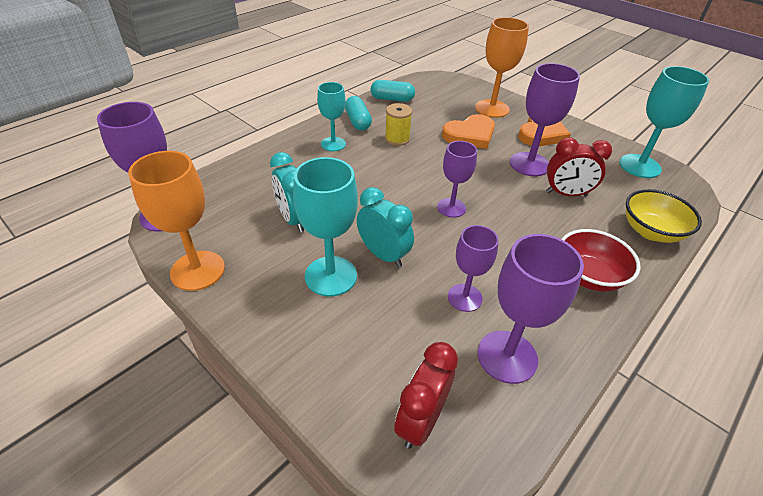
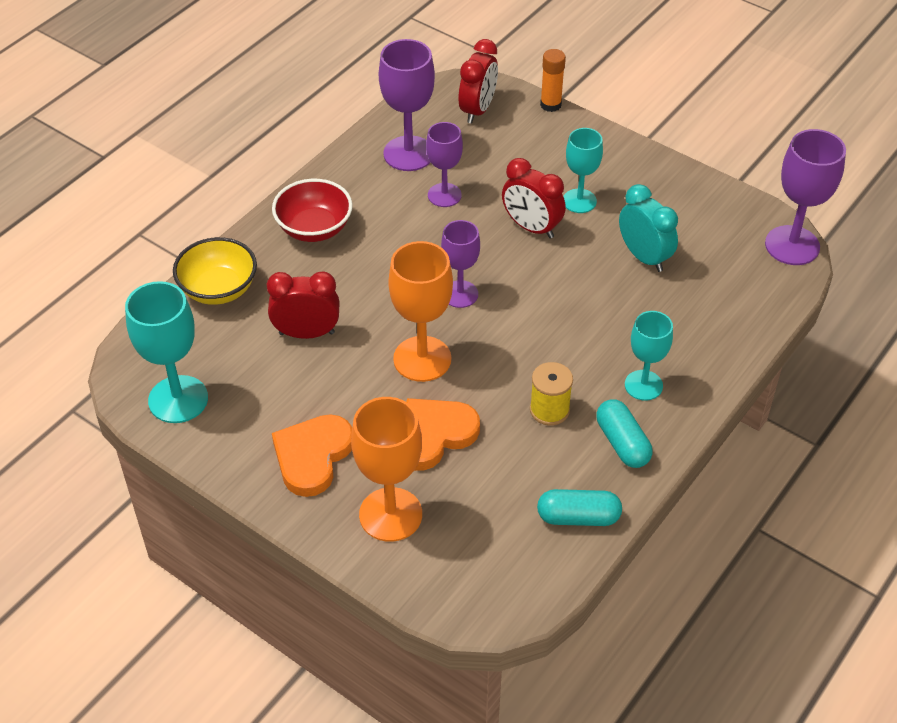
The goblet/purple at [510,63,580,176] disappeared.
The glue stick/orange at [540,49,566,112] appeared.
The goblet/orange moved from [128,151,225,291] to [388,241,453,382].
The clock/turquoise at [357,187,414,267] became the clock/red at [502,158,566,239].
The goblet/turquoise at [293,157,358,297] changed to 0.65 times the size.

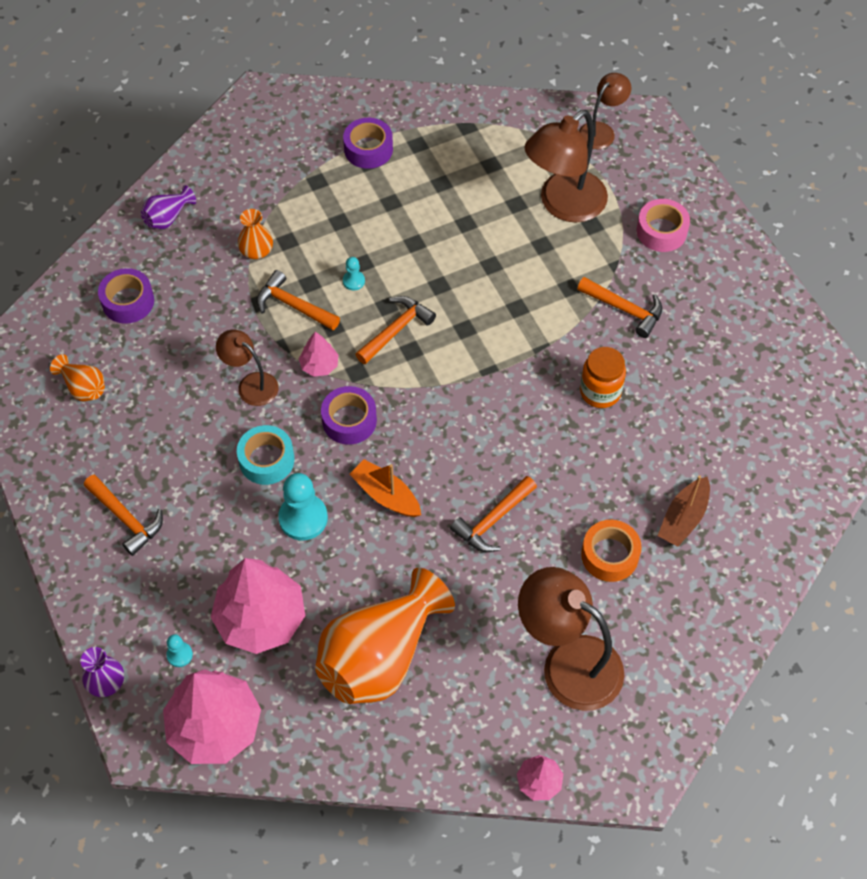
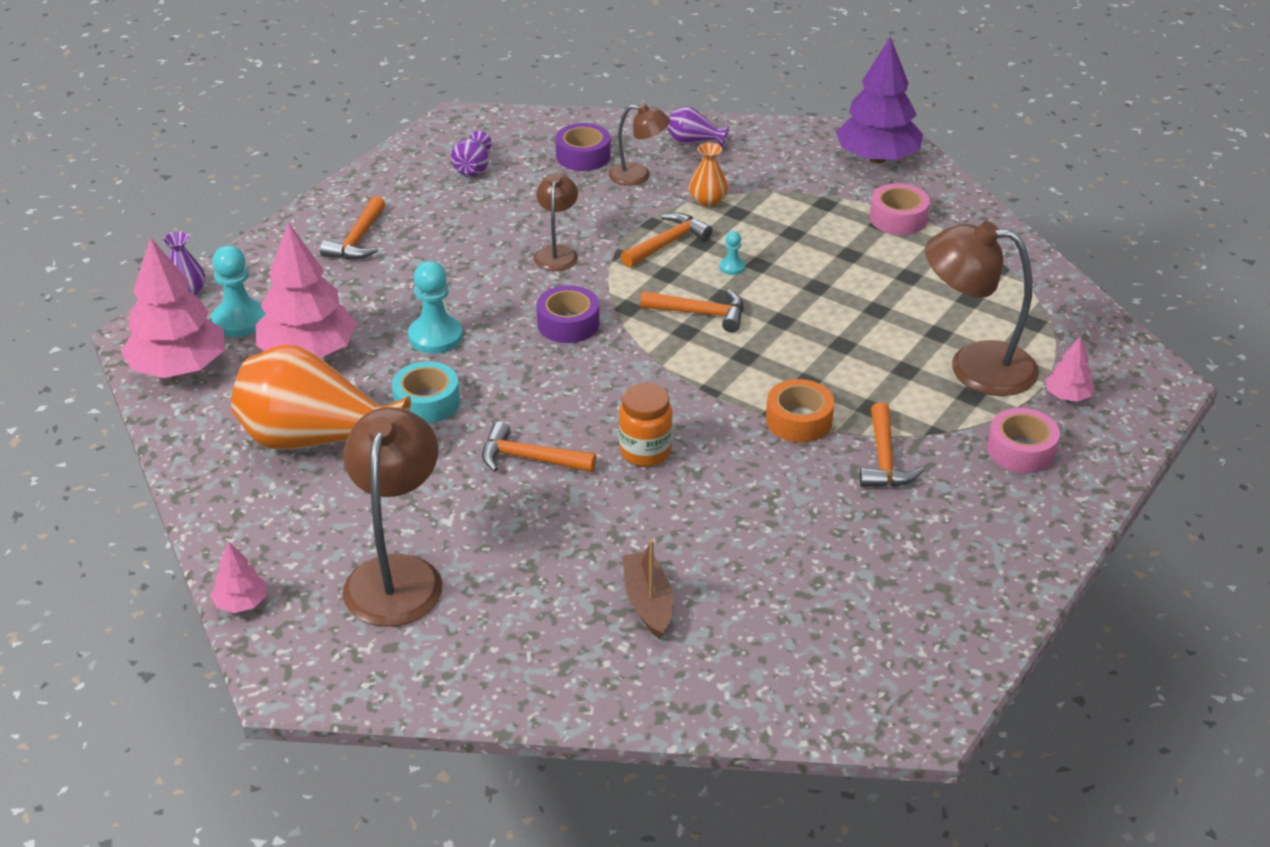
The boat/orange at [349,459,421,517] disappeared.
The tree/purple at [836,37,923,163] appeared.
The tape/turquoise moved from [237,425,295,485] to [392,361,460,424].
The tree/pink moved from [299,331,339,377] to [1045,337,1095,401].
The lamp/brown moved from [579,73,631,149] to [608,103,670,186].
The jar/orange moved from [580,347,626,408] to [619,383,673,466].
The tape/orange moved from [581,520,642,582] to [766,379,834,443].
The vase/orange at [50,354,105,402] became the vase/purple at [451,131,492,177].
The tape/purple at [343,118,393,169] became the tape/pink at [870,183,930,235].
The hammer/orange at [257,270,340,330] turned 45 degrees clockwise.
The boat/brown at [658,475,710,547] turned 75 degrees clockwise.
The pawn/turquoise at [166,634,193,667] changed to 2.00 times the size.

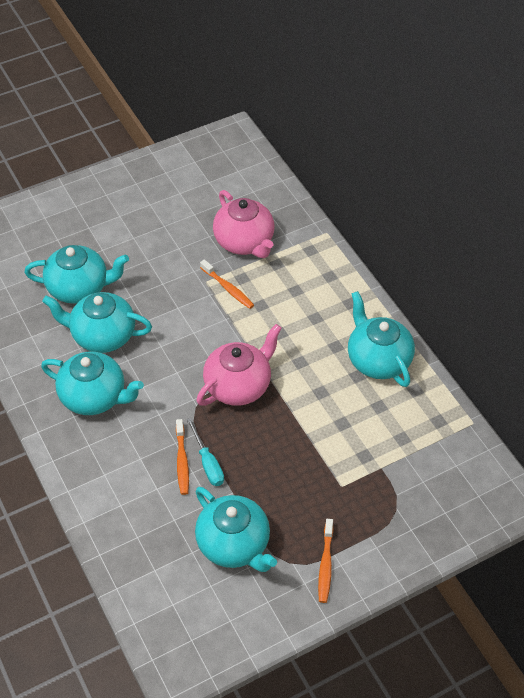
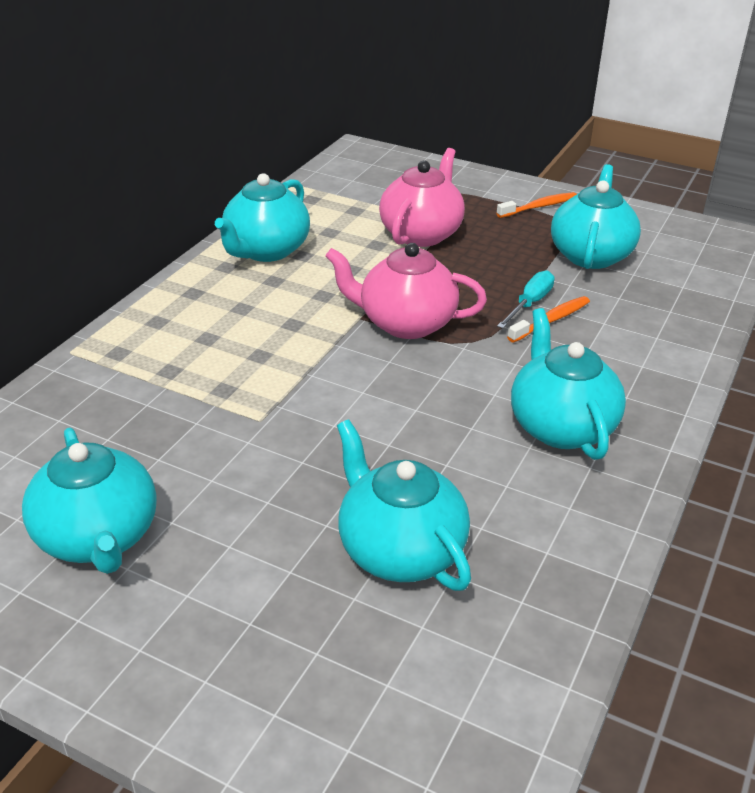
The toothbrush/orange at [200,259,254,309] disappeared.
The teapot/turquoise moved from [42,292,152,353] to [22,428,157,574].
The teapot/pink moved from [213,190,274,258] to [379,148,465,247].

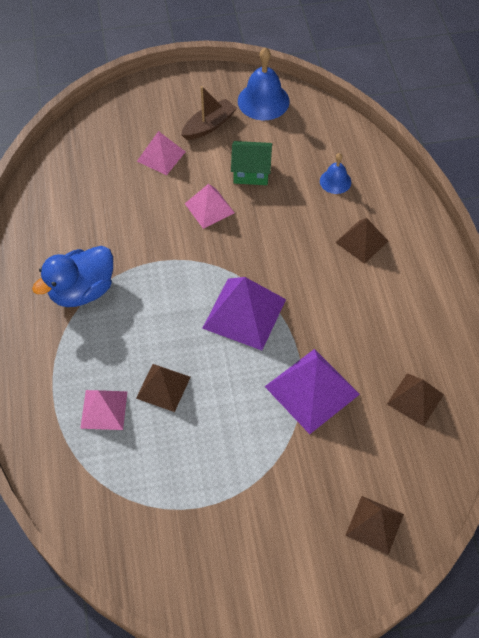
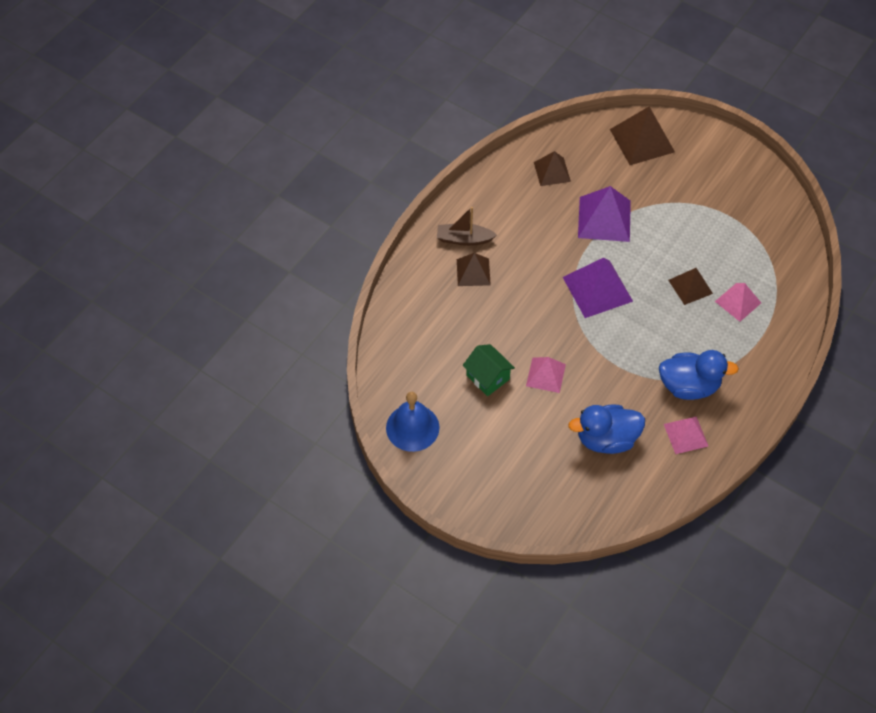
The bell/blue at [320,153,351,194] disappeared.
The duck/blue at [568,405,645,454] appeared.
The pyramid/pink moved from [137,131,185,175] to [664,416,709,454].
The boat/brown moved from [181,86,237,140] to [437,207,497,246].
The pyramid/brown at [345,496,404,555] changed to 1.61 times the size.

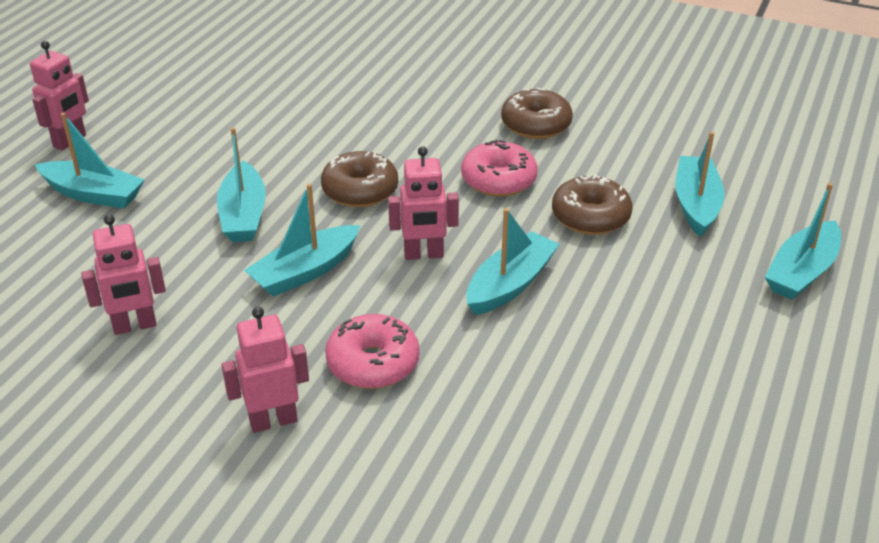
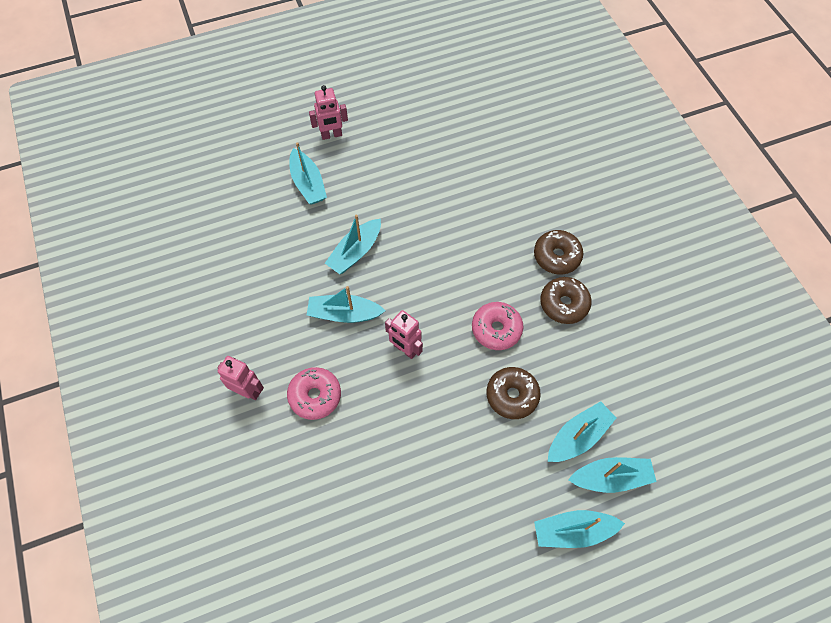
The robot/pink at [81,214,166,335] disappeared.
The donut/brown moved from [321,151,398,207] to [534,230,583,274].
The boat/turquoise moved from [466,208,560,315] to [568,457,657,493].

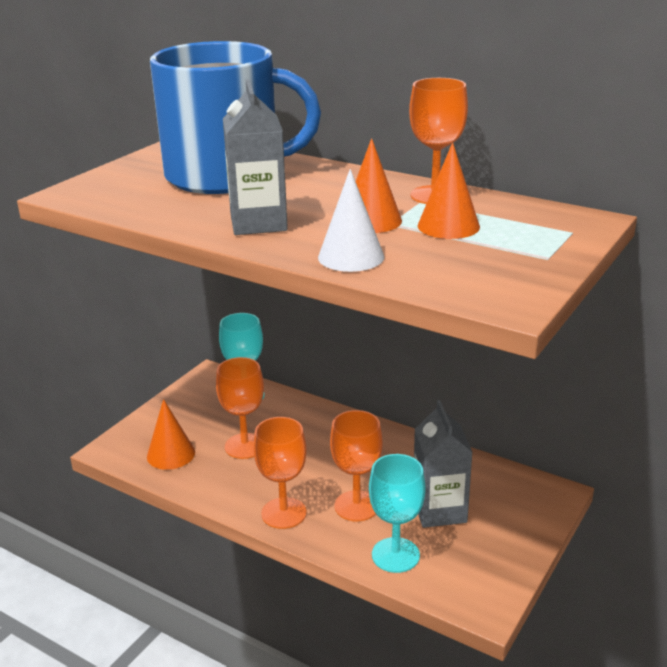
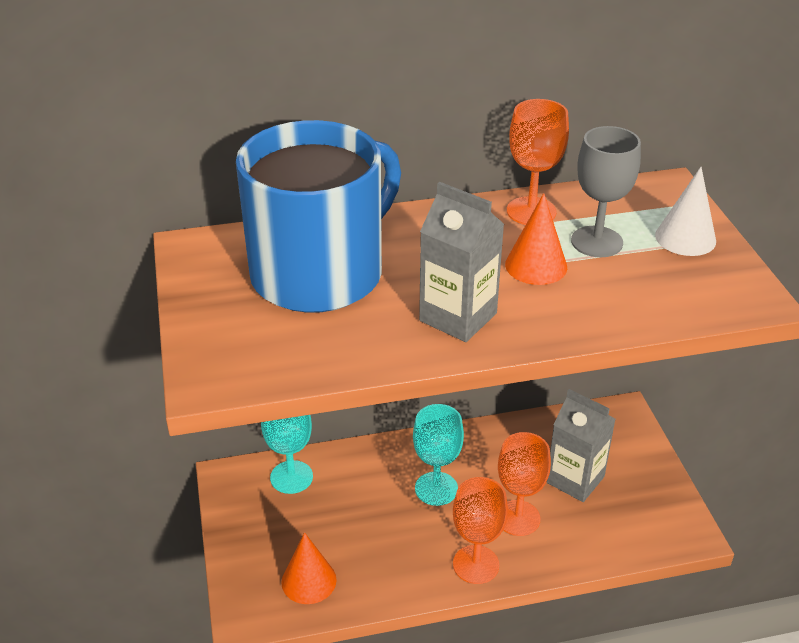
The goblet/orange at [216,357,264,459] disappeared.
The cone/white moved from [318,169,385,272] to [655,167,716,256].
The goblet/turquoise moved from [369,454,426,573] to [413,404,464,506].
The cone/orange at [417,142,480,239] was replaced by the goblet/grey at [571,126,641,257].

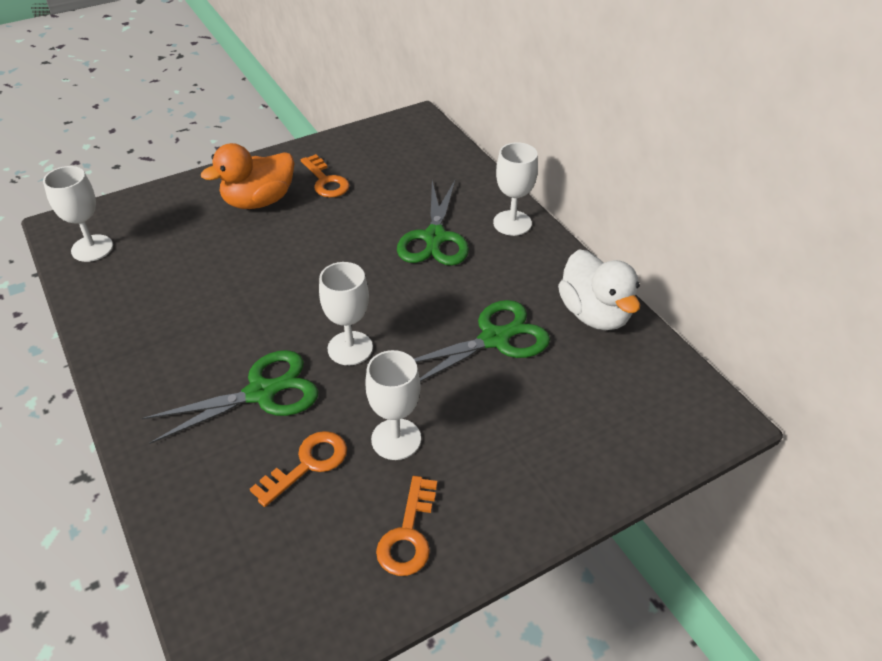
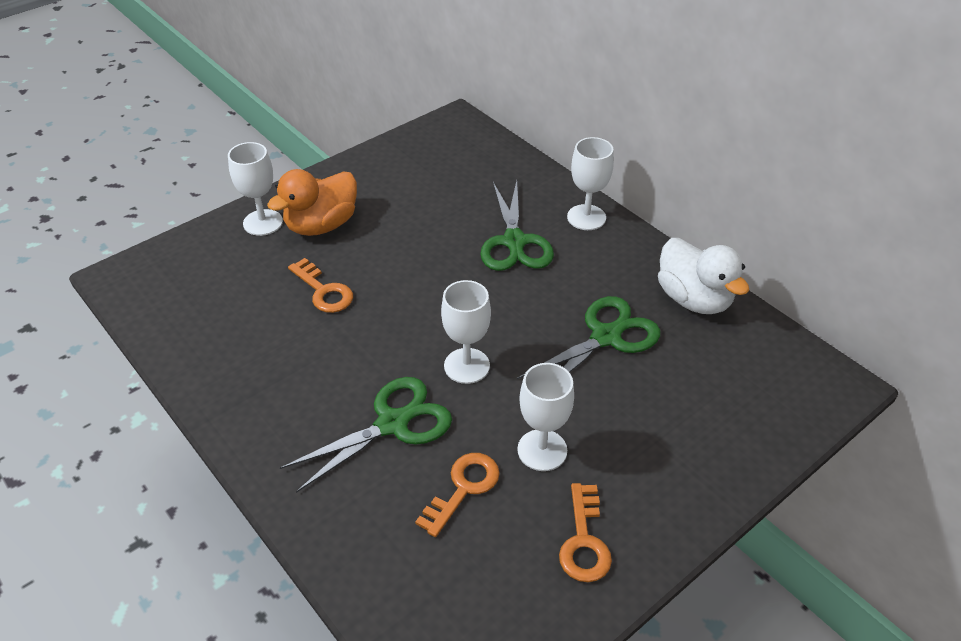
The goblet/white moved from [43,166,113,262] to [228,142,283,236].
The key/orange moved from [301,154,350,198] to [288,258,353,313].

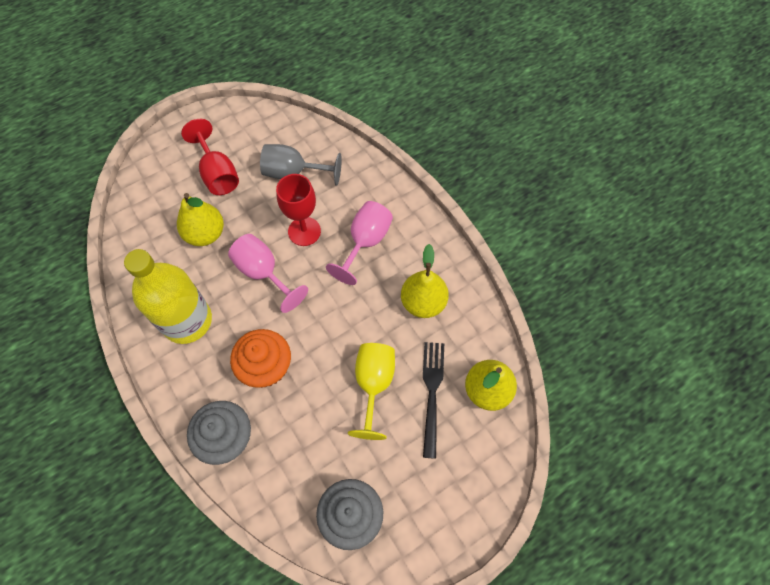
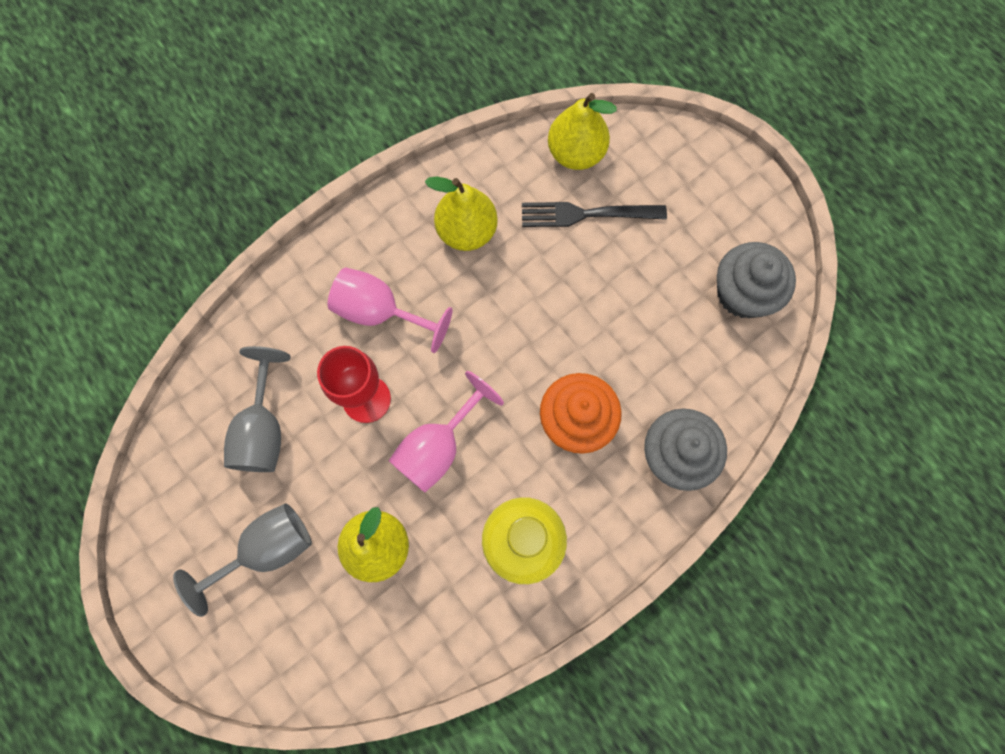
The goblet/yellow at [348,343,395,440] disappeared.
The goblet/red at [181,119,239,195] became the goblet/grey at [173,503,312,617].

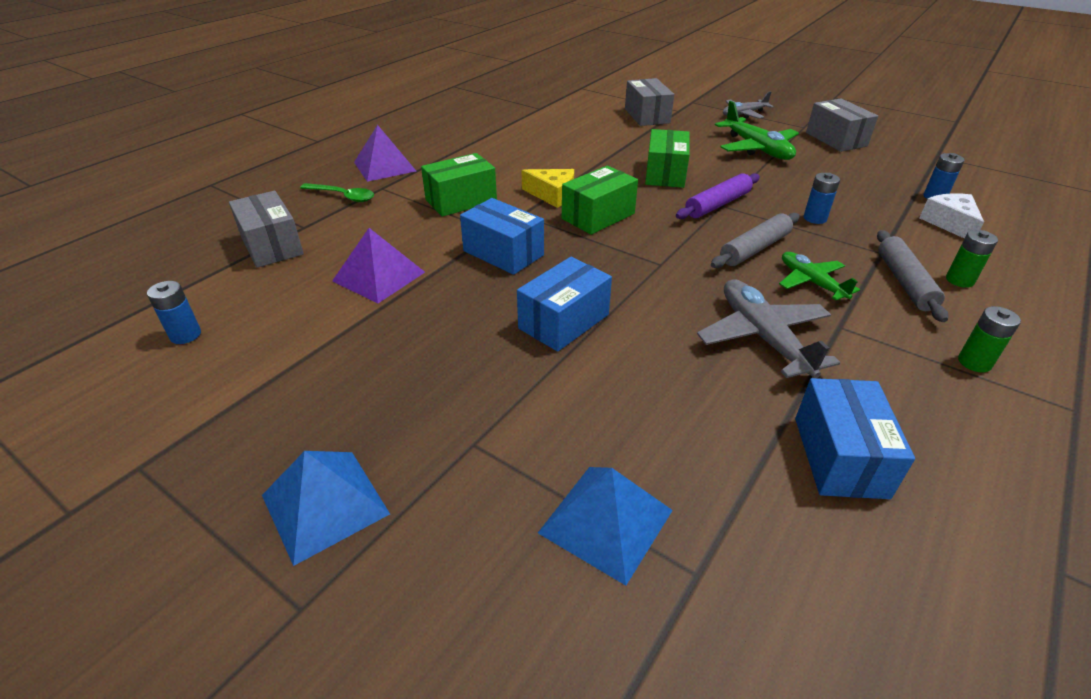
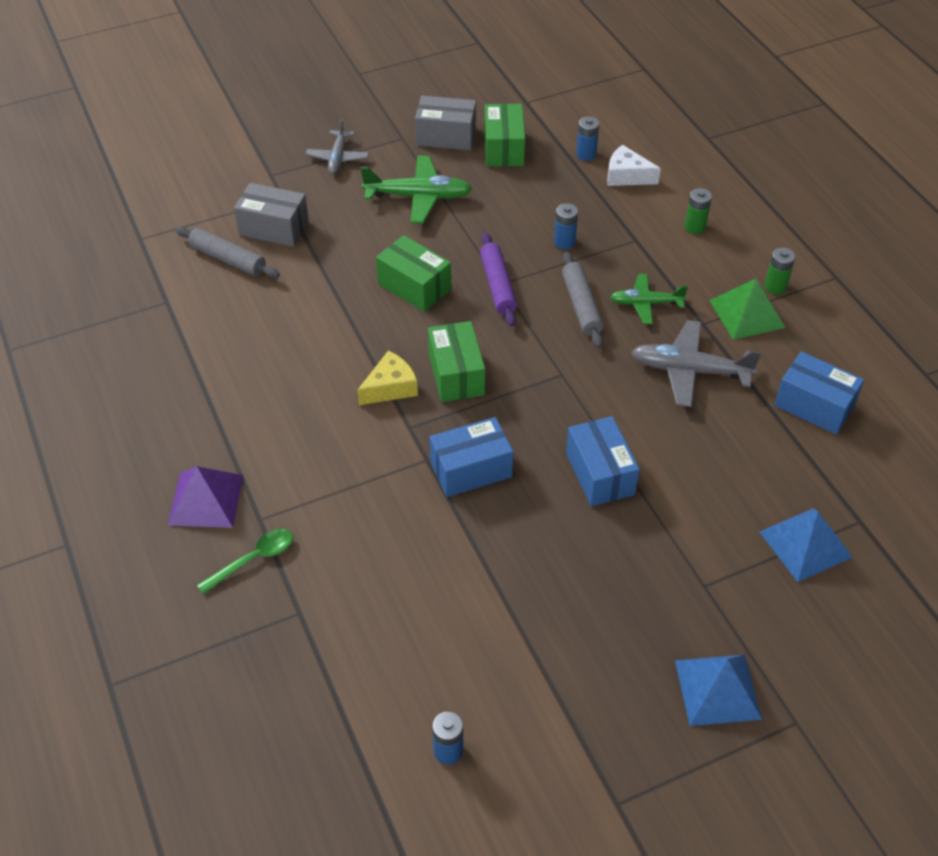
The box/grey at [229,191,304,268] disappeared.
The pyramid/purple at [332,228,425,303] disappeared.
The pyramid/green at [709,279,786,340] appeared.
The box/green moved from [421,153,497,217] to [484,104,525,166].
The rolling pin/grey moved from [877,230,948,322] to [175,226,280,278].

